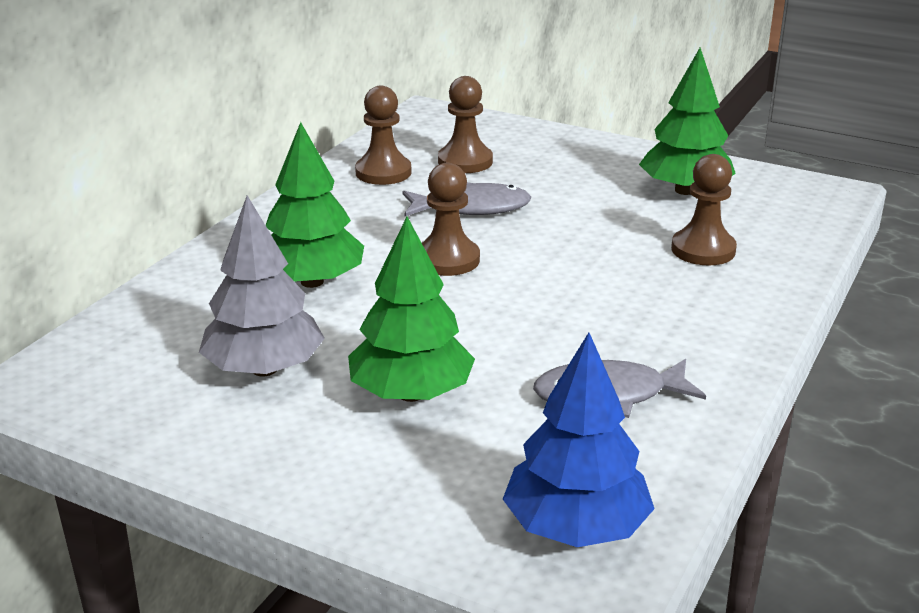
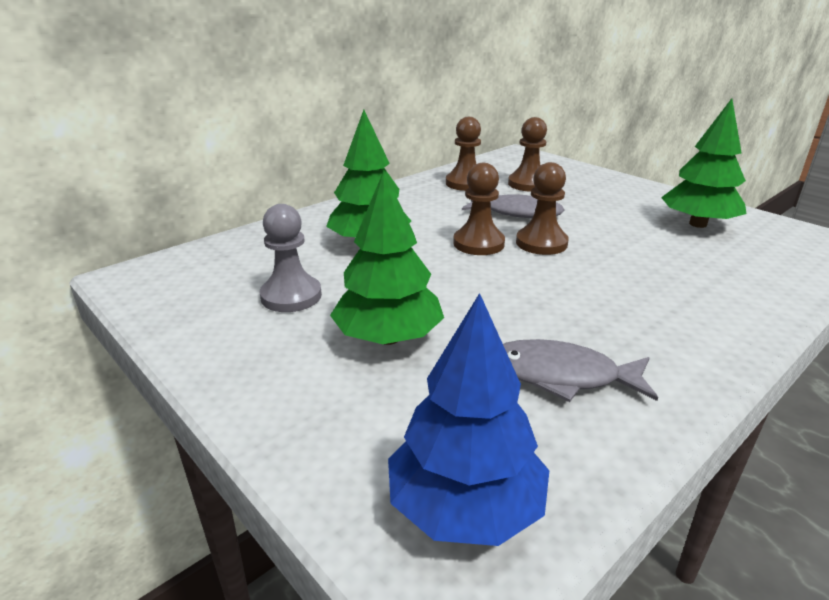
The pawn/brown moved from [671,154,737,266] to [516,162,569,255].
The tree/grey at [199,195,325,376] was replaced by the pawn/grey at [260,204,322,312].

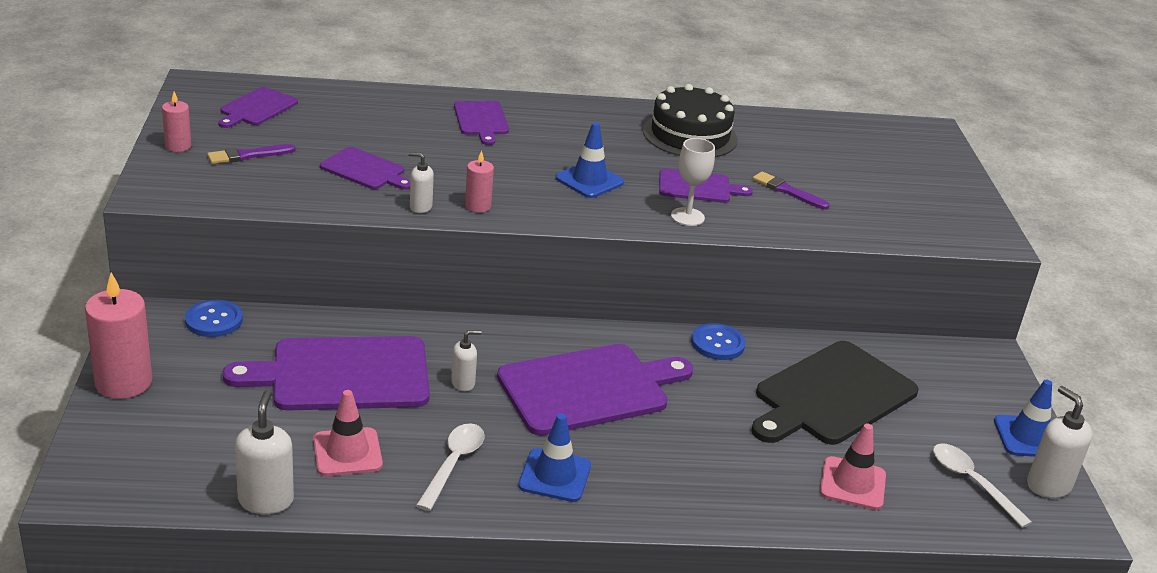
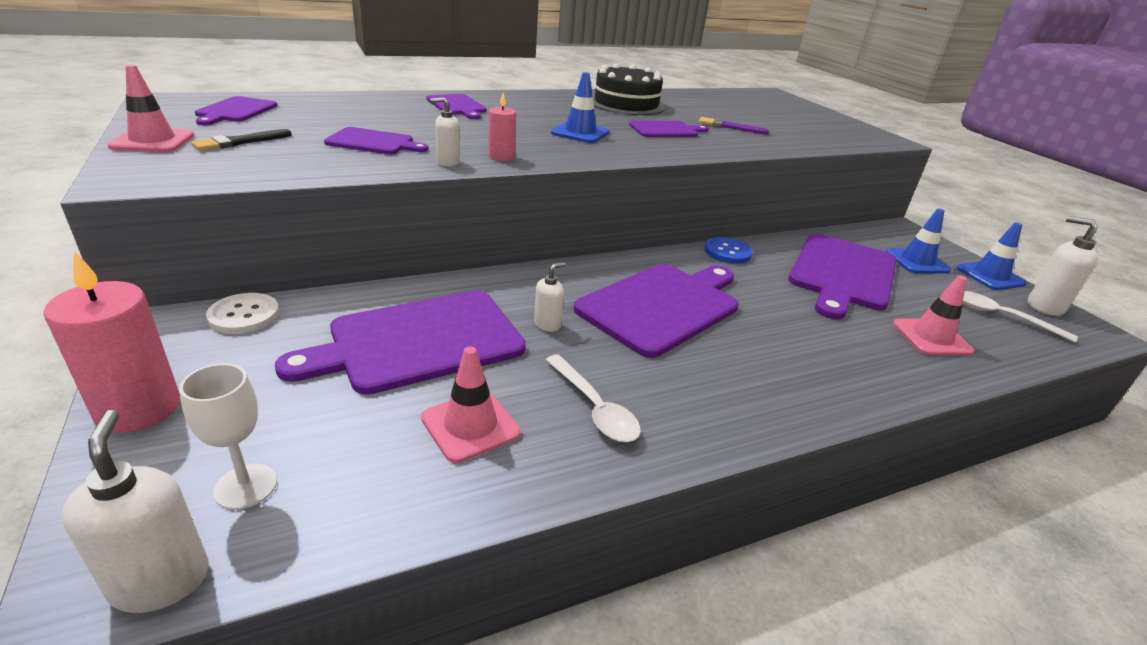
The soap dispenser/white moved from [235,390,294,514] to [61,410,209,613].
The traffic cone/blue moved from [518,414,591,502] to [886,208,951,274].
The goblet/white moved from [671,138,715,226] to [179,363,277,510].
The candle/pink at [162,91,191,152] was replaced by the traffic cone/pink at [107,65,194,152].
The button/blue at [185,300,243,337] became the button/white at [206,293,279,334].
The brush/purple at [207,144,295,164] became the brush/black at [191,129,291,151].
The cutting board/black at [751,341,919,445] became the cutting board/purple at [788,234,897,319].
The spoon/white at [416,423,485,511] turned 150 degrees clockwise.

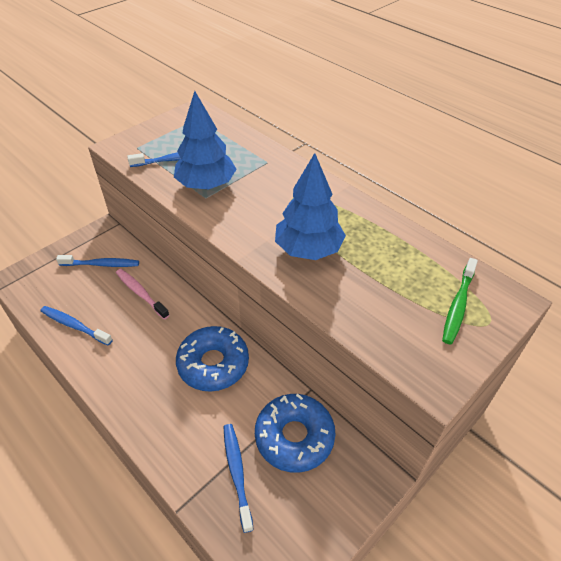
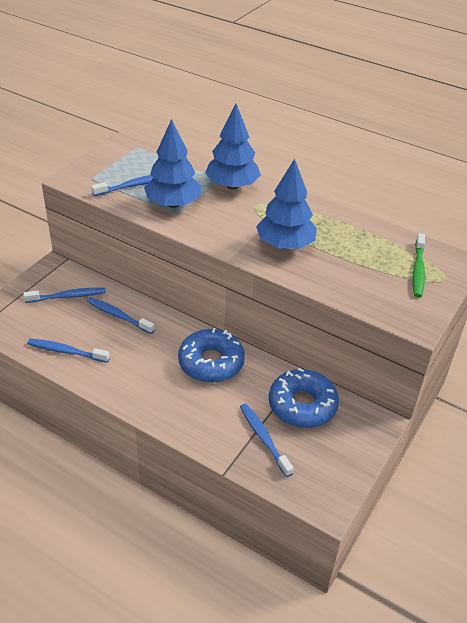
The tree/blue at [205,103,261,189] appeared.
The toothbrush/pink at [116,269,169,319] became the toothbrush/blue at [87,297,155,334].

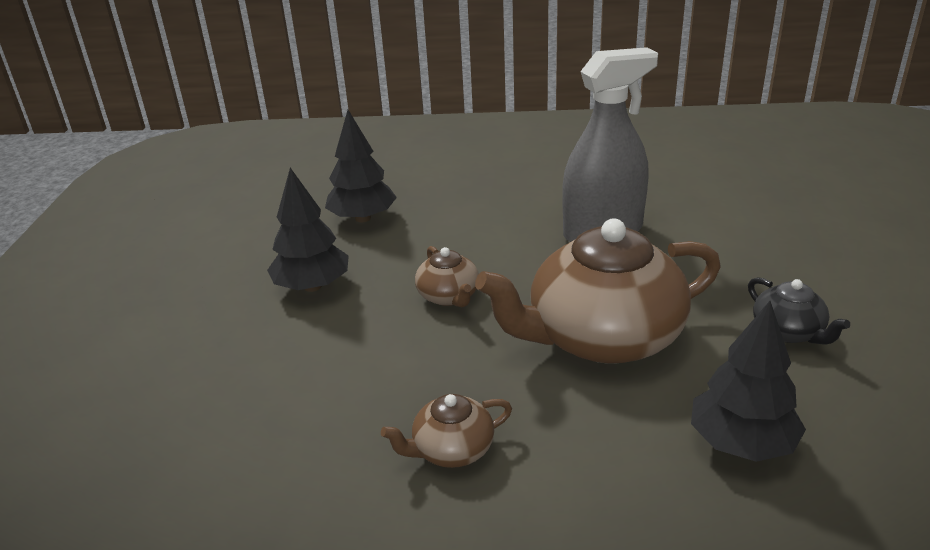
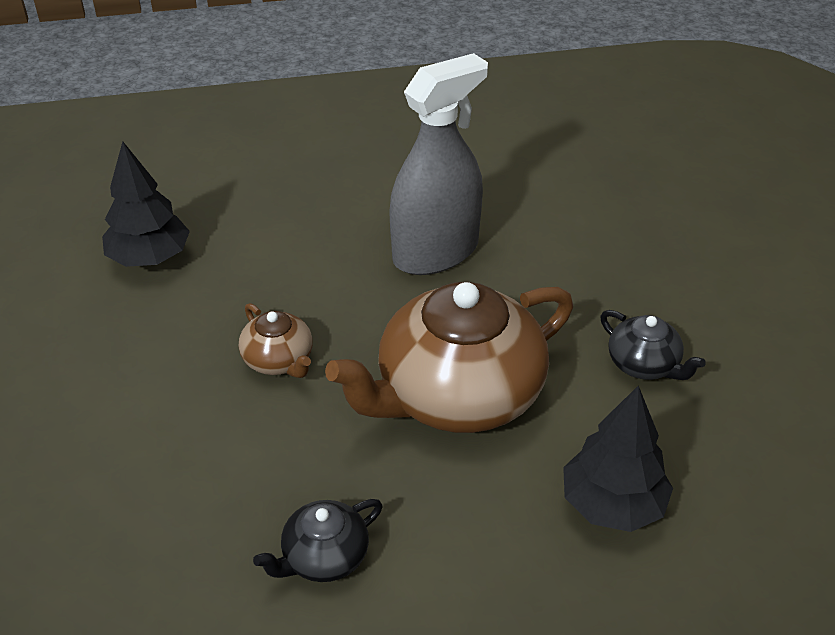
The tree/black at [267,168,349,292] disappeared.
The teapot/brown at [381,394,512,468] became the teapot/black at [253,499,383,582].

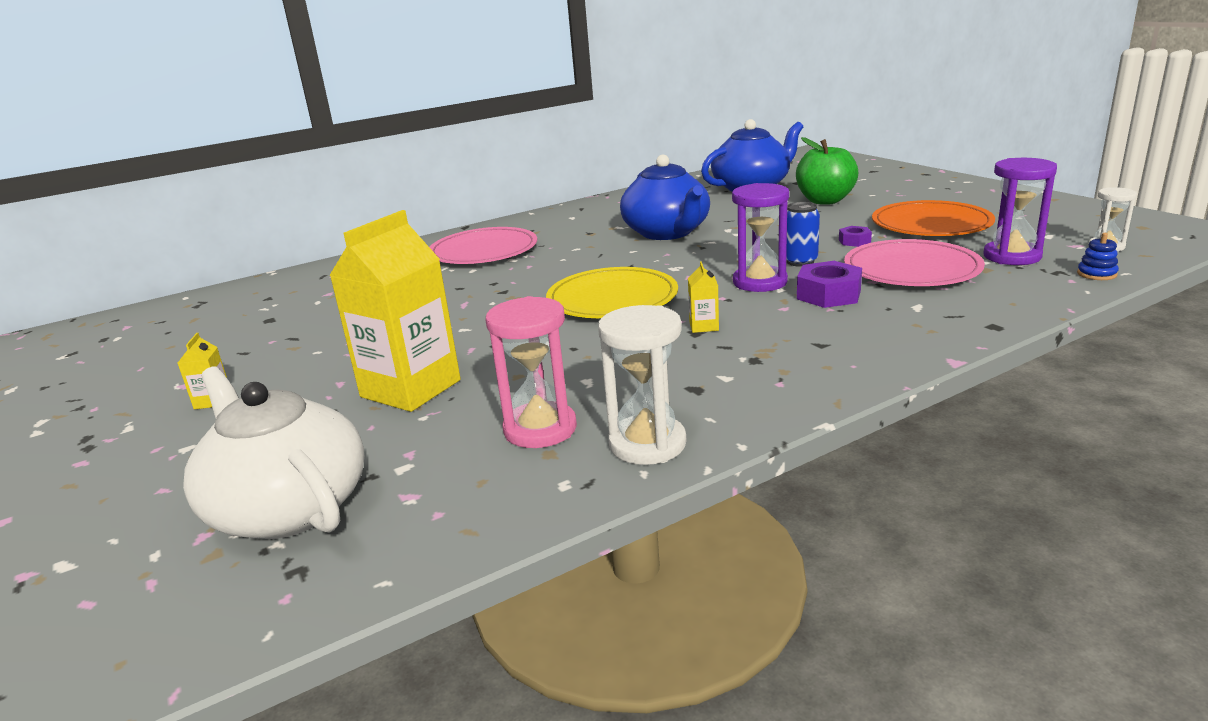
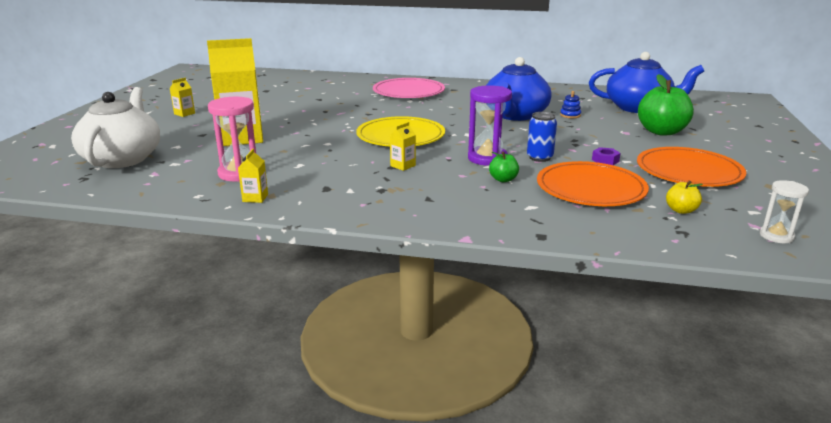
The stacking toy/blue moved from [1077,233,1119,280] to [560,91,581,118].
The hourglass/white at [598,305,686,465] was replaced by the carton/yellow at [238,149,268,203].
The nut/purple at [797,261,862,308] was replaced by the apple/green at [489,152,519,182].
The hourglass/purple at [983,158,1057,265] was replaced by the apple/yellow at [666,180,703,214].
The plate/pink at [844,239,985,286] became the plate/orange at [537,161,649,206].

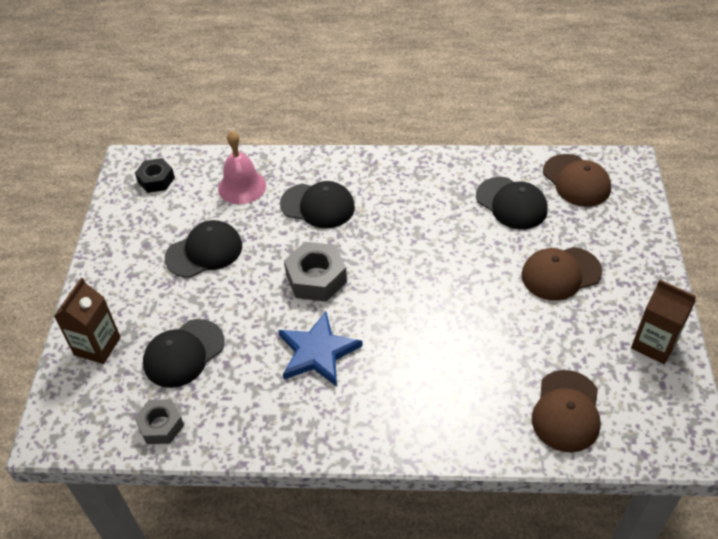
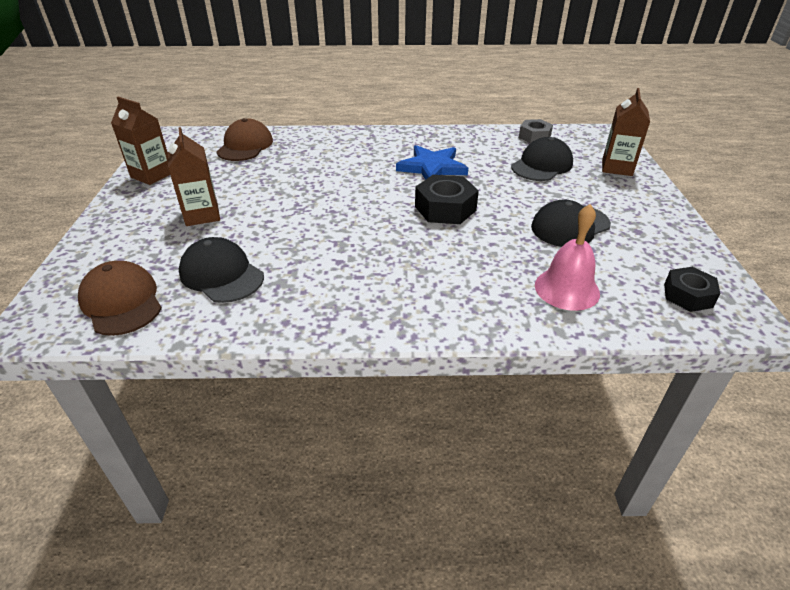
The cap/black at [280,181,355,228] disappeared.
The cap/brown at [521,247,602,301] was replaced by the carton/brown at [168,127,220,226].
The nut/grey at [284,242,347,302] became the nut/black at [415,175,479,224].

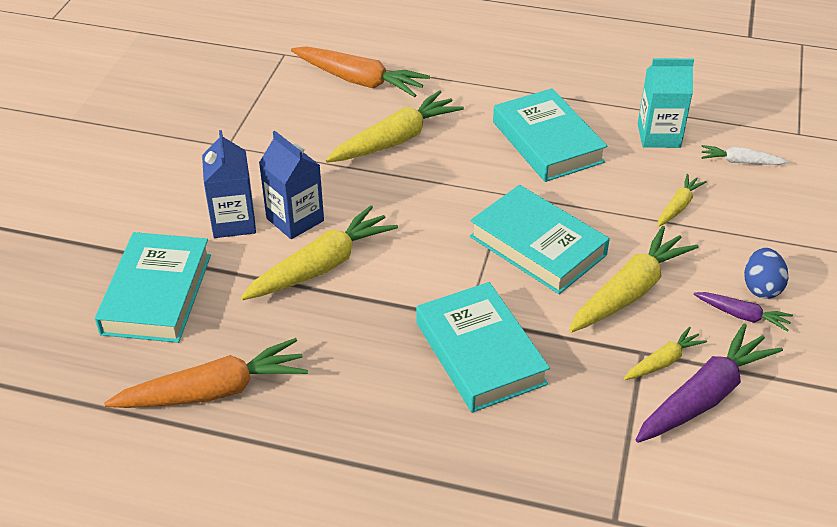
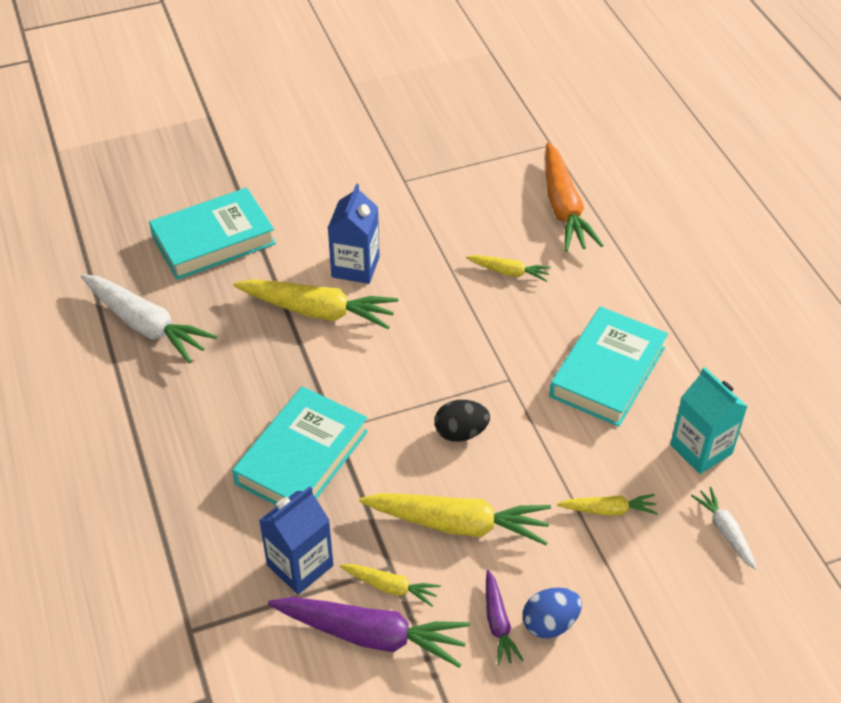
The carton/blue moved from [202,130,256,238] to [259,486,333,594].
The book/turquoise at [470,185,610,294] was replaced by the egg/black at [435,400,490,442].
The carrot/orange at [104,338,308,408] became the carrot/white at [81,274,217,363].
The carrot/yellow at [326,90,464,163] changed to 0.53 times the size.

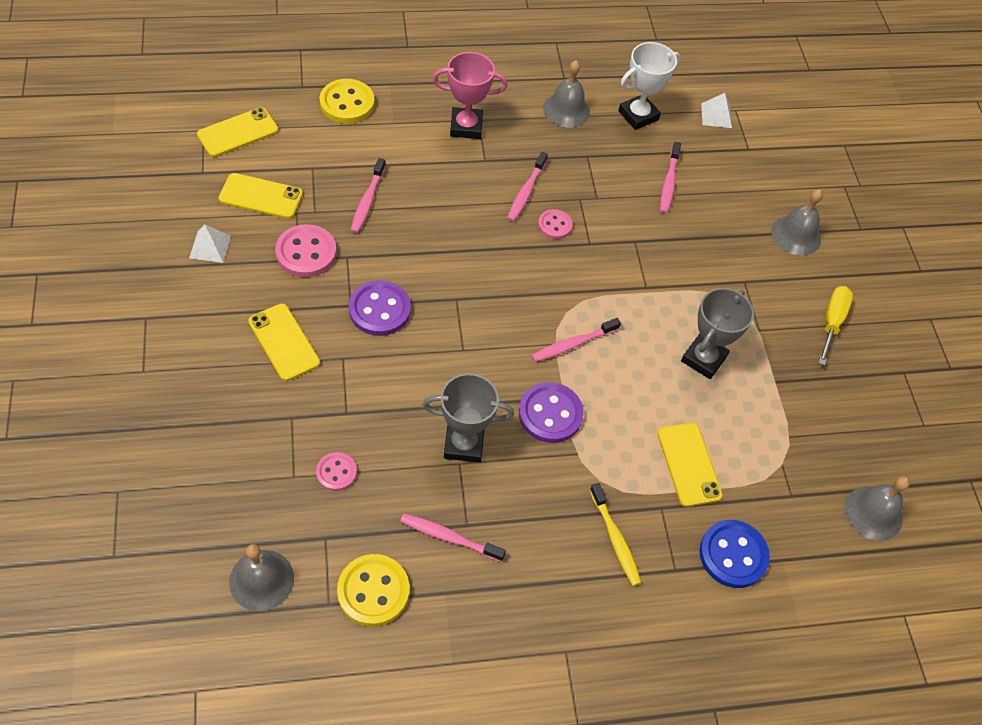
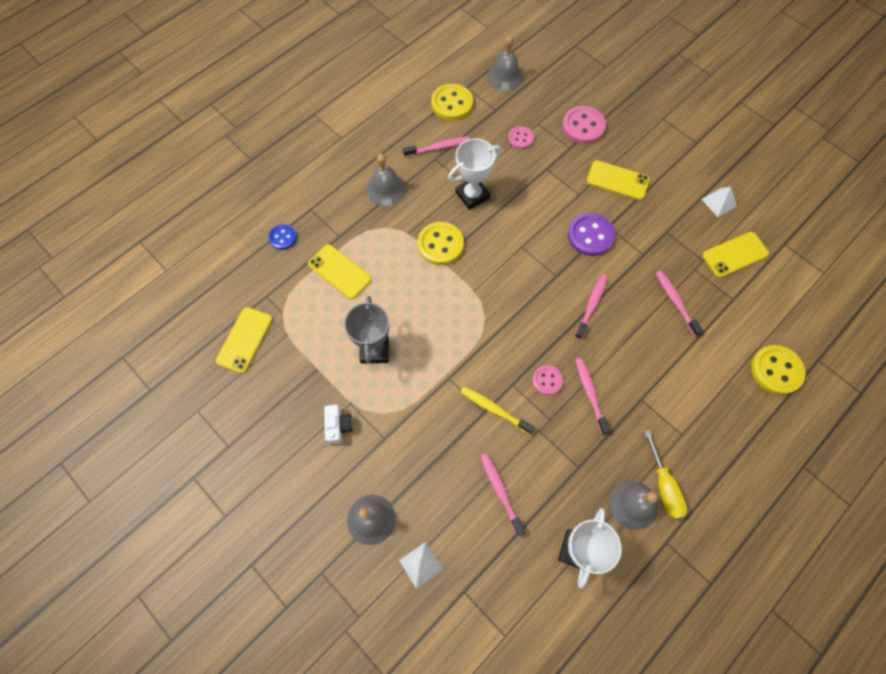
The trophy/pink at [433,52,508,139] disappeared.
The camera/white at [324,405,353,445] appeared.
The phone/yellow moved from [197,107,278,157] to [216,307,272,373].
The button/pink moved from [275,224,337,277] to [562,106,606,144].
The toothbrush/pink moved from [531,318,621,362] to [575,274,608,339].
The toothbrush/yellow moved from [590,483,642,586] to [460,387,534,434].
The pyramid/white moved from [701,93,732,128] to [399,542,443,589].
The screwdriver/yellow moved from [818,286,853,366] to [644,430,687,519].
The bell/grey moved from [845,476,910,541] to [366,154,406,206].
The trophy/grey at [423,374,514,463] became the trophy/white at [448,139,501,210].
The button/purple at [519,382,584,443] became the button/yellow at [418,222,464,265].
The button/blue at [700,520,770,588] changed to 0.60 times the size.

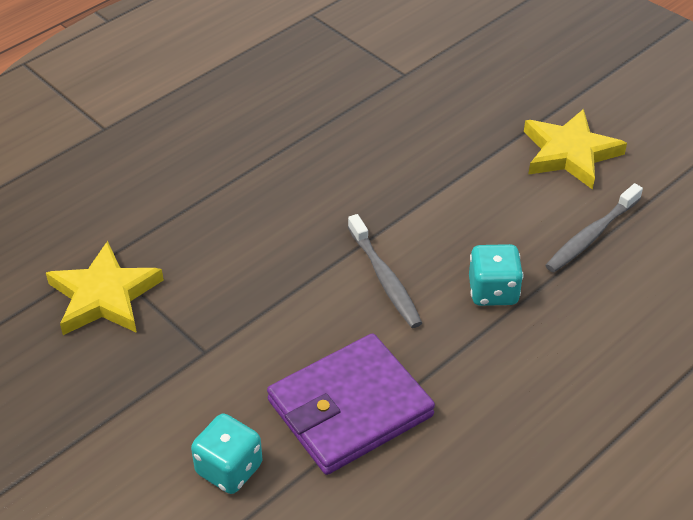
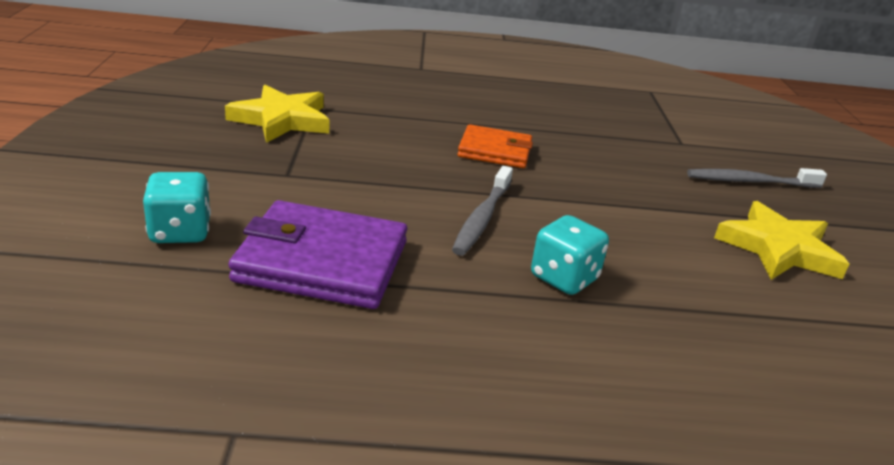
The wallet/orange at [457,124,533,168] appeared.
The toothbrush/grey moved from [545,183,643,272] to [687,168,827,188].

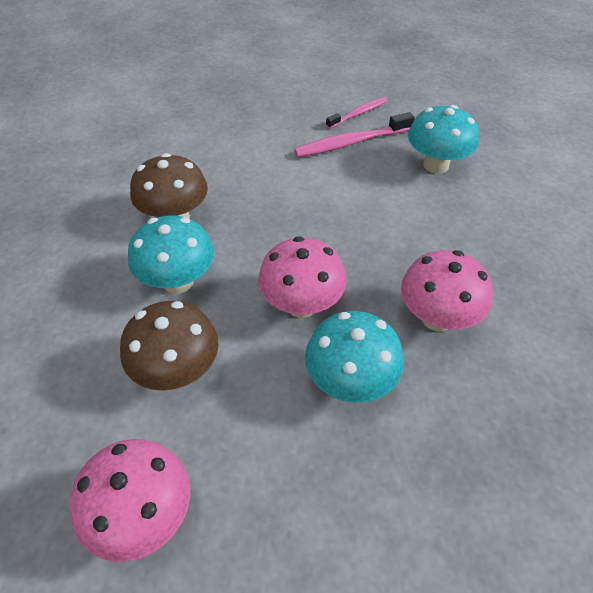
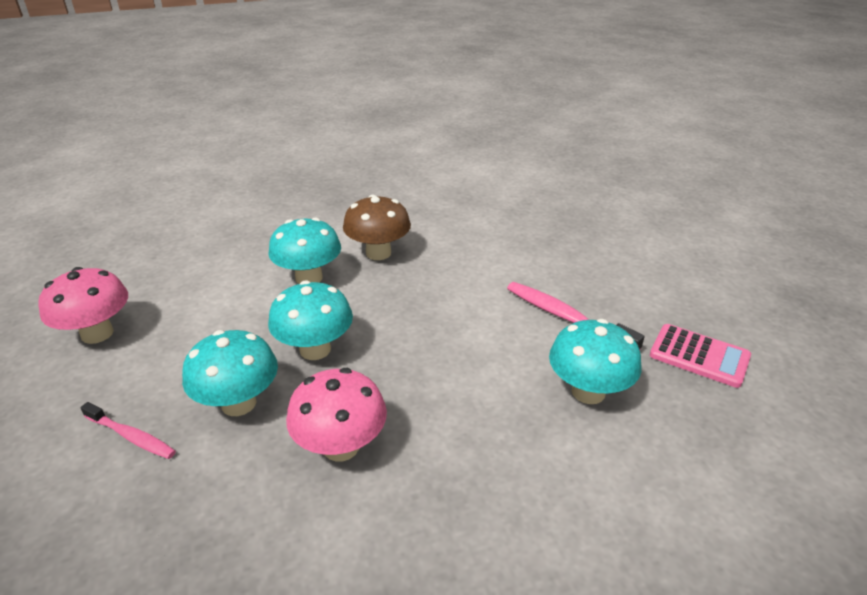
The mushroom/brown at [120,301,219,391] disappeared.
The calculator/pink at [650,324,751,388] appeared.
The toothbrush/pink moved from [326,97,388,129] to [80,402,176,459].
The mushroom/pink at [258,236,346,318] became the mushroom/turquoise at [268,280,353,360].

